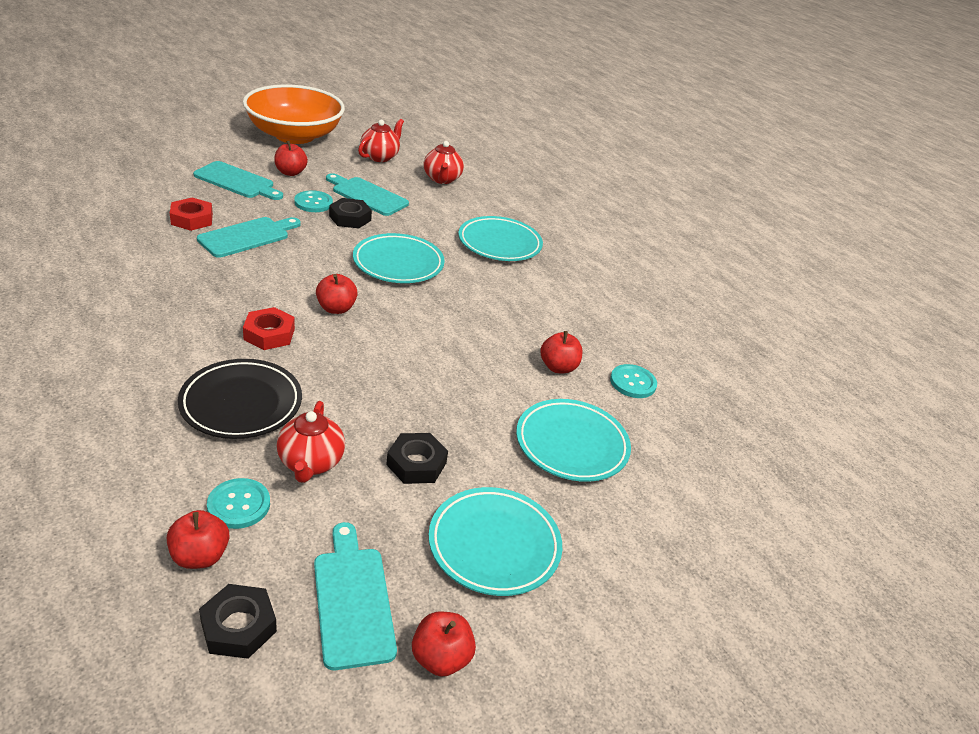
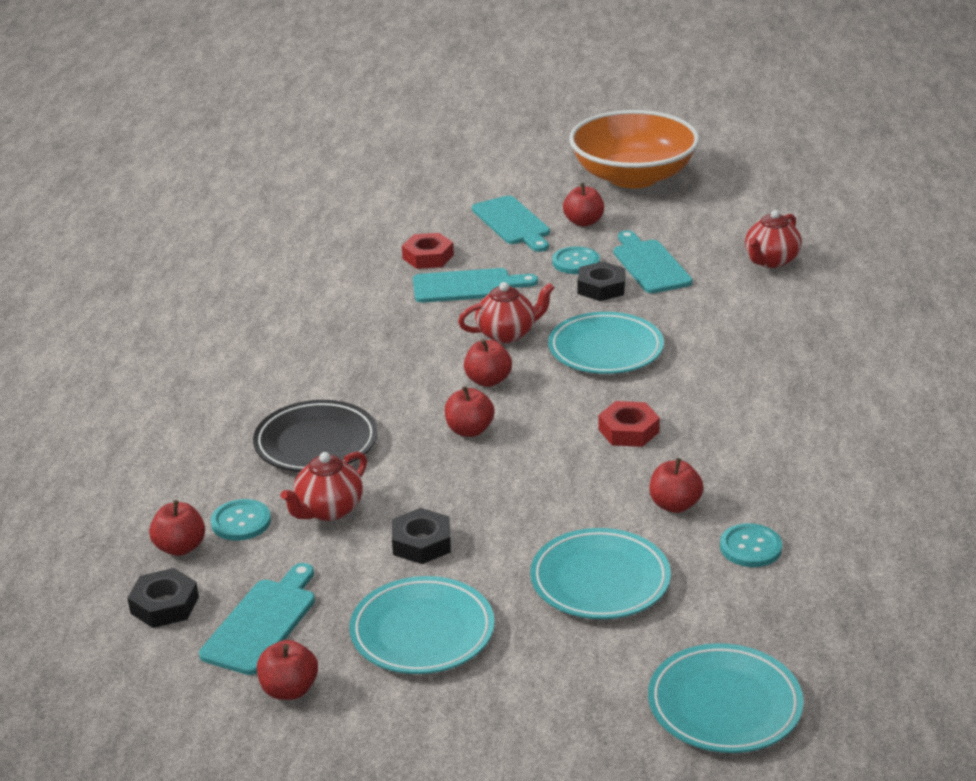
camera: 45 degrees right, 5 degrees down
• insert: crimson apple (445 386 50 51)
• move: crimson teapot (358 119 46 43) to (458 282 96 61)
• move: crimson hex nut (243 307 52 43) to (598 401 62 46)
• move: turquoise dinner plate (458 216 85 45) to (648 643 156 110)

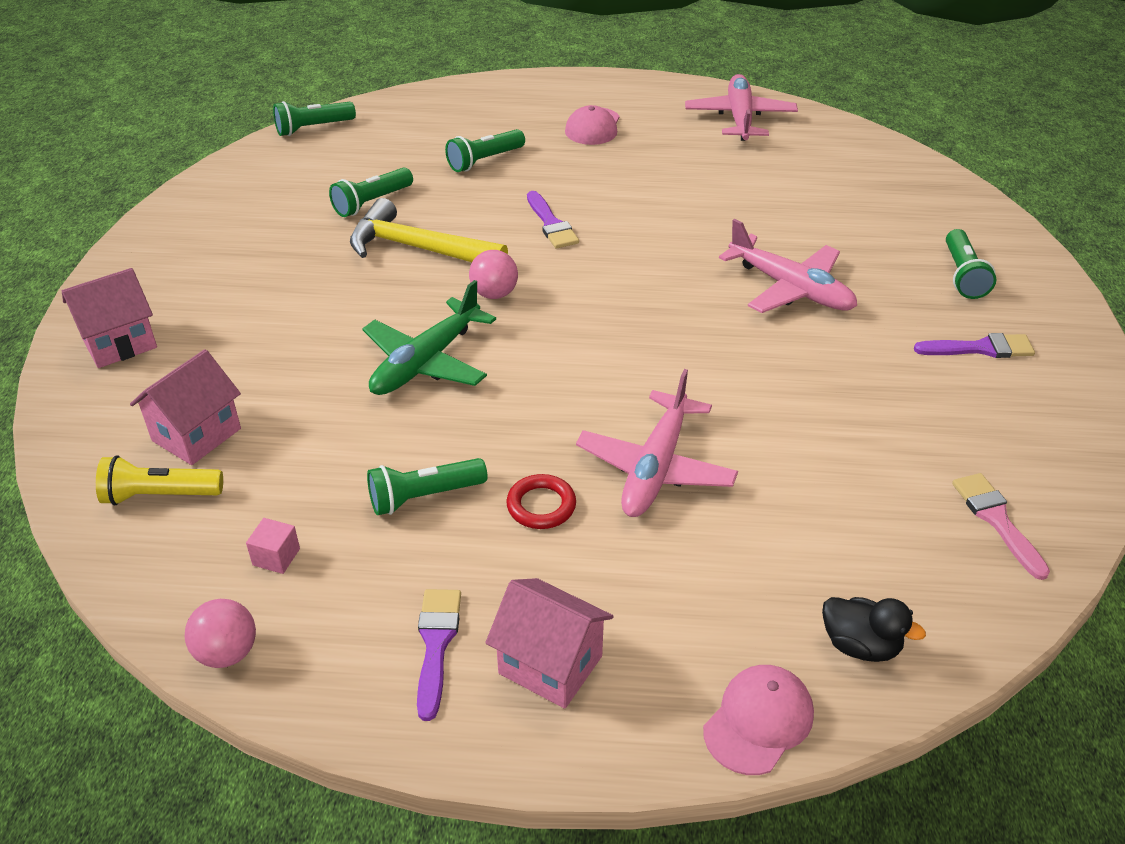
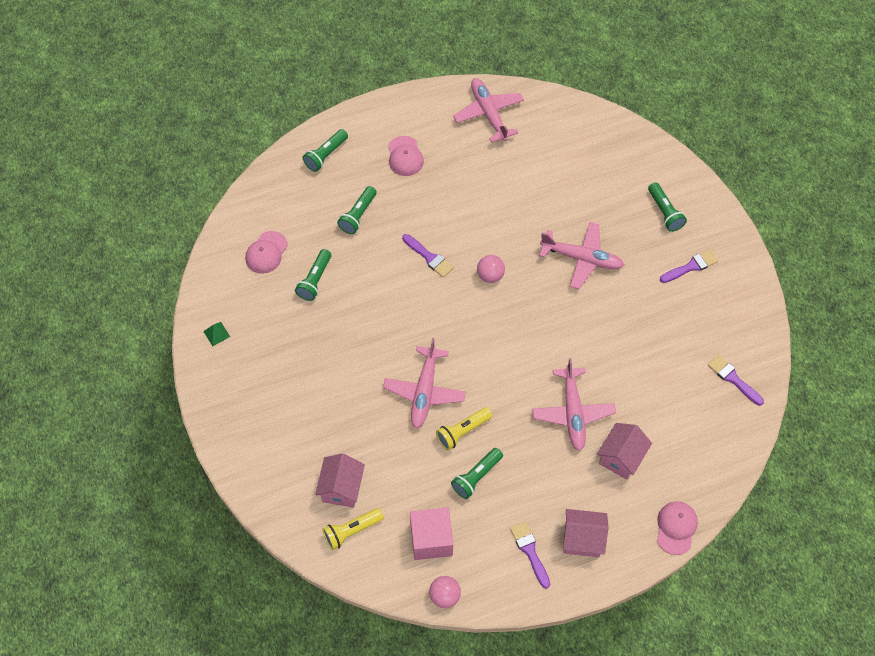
camera: 25 degrees left, 20 degrees up
• insert: emerald pyramid shape (203 322 27 24)
• insert: rose-pink cap (245 231 43 43)
• move: emerald torch (273 101 83 35) to (303 129 45 43)
• recolor: emerald plane (362 280 134 115) to rose-pink plane (383 338 83 91)
• resize: rose-pink block (246 518 54 56) = (410 507 43 53) x2.21
• insert: golden torch (436 407 56 43)
• move: rose-pink play ball (469 250 49 49) to (477 255 28 28)
• move: rose-pink toy house (62 268 95 100) to (597 423 55 57)
• recolor: rose-pink paintbrush (952 473 98 107) to purple paintbrush (708 355 56 51)
• delete: golden hammer (350 198 158 64)
• delete: crimson torus (506 474 70 55)
• delete: jet-black rubber duck (822 597 104 65)

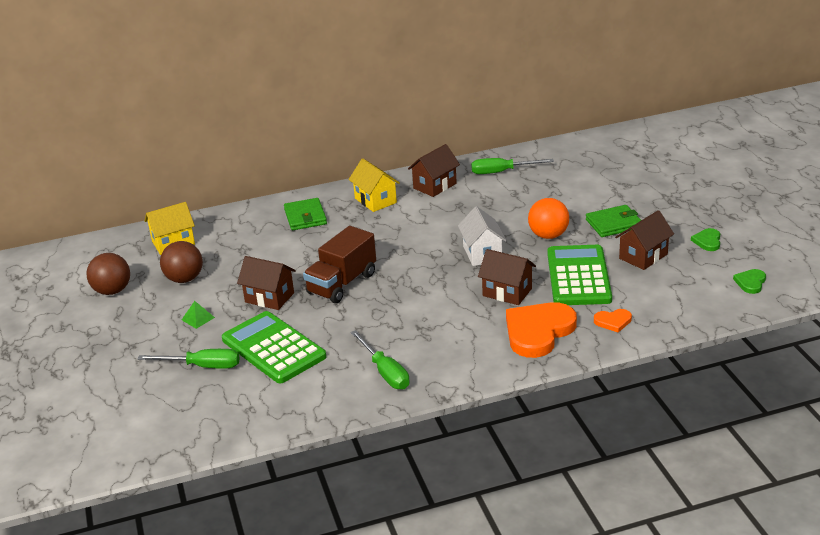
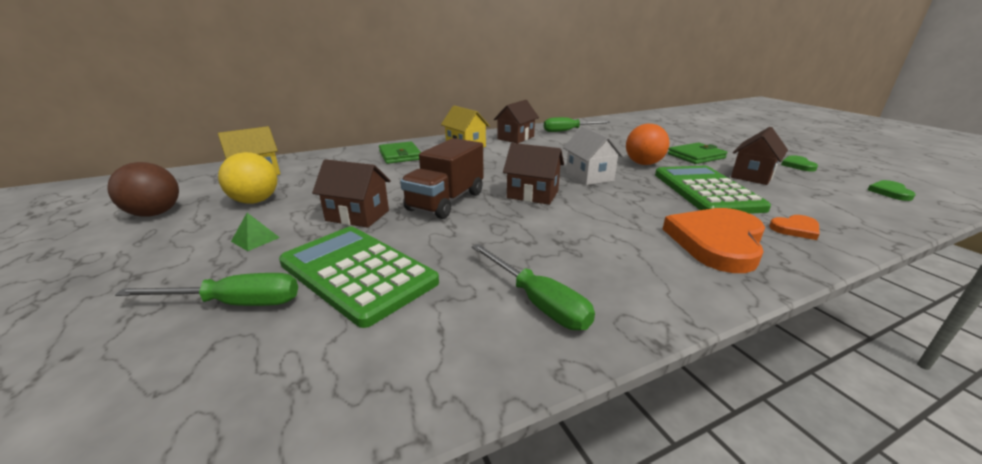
camera: 10 degrees left, 5 degrees down
• recolor: russet play ball (160 241 43 42) to golden play ball (218 152 59 52)
• move: russet toy house (478 249 58 56) to (503 143 61 62)

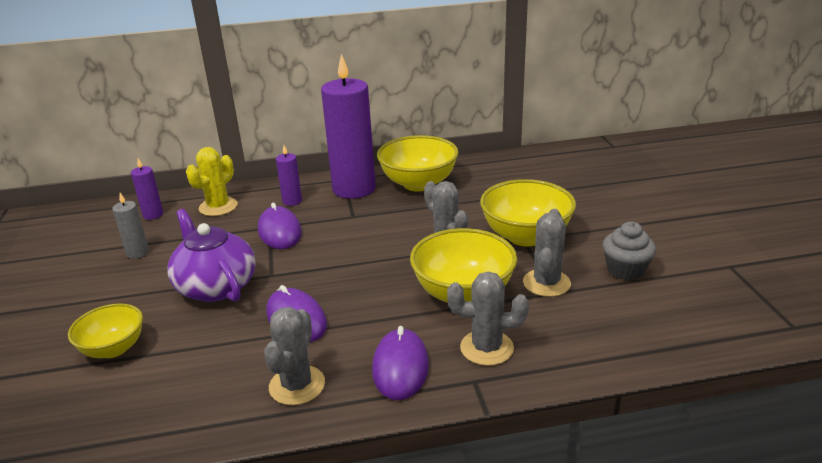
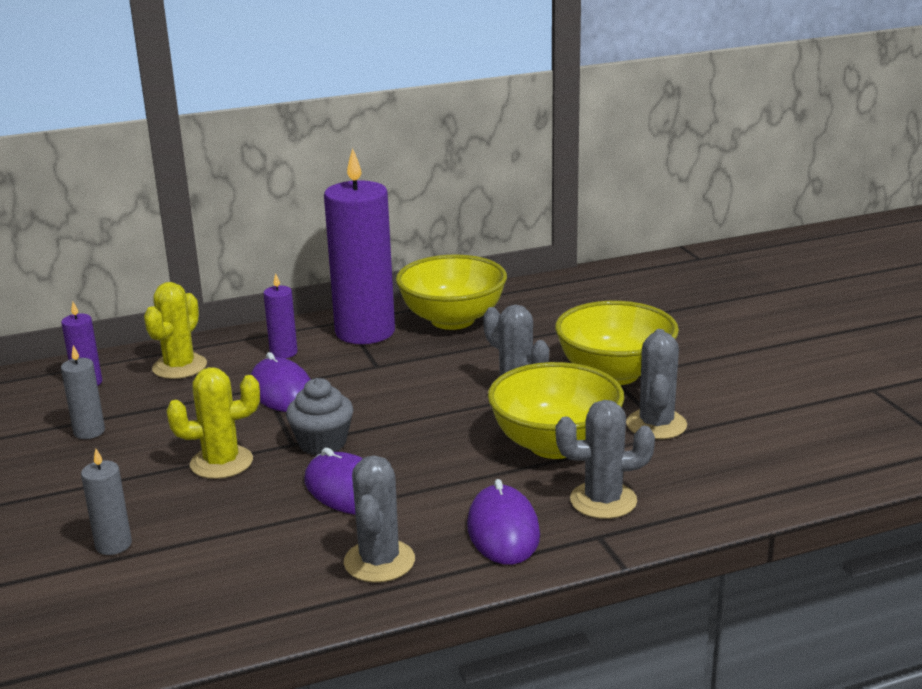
camera: 10 degrees left, 5 degrees down
• replace: golden serving bowl (68 303 75 55) to ash-grey pillar candle (81 449 51 106)
• replace: purple teapot (167 209 89 93) to golden cactus (166 367 94 112)
• move: ash-grey cupcake (602 222 54 58) to (286 378 67 77)

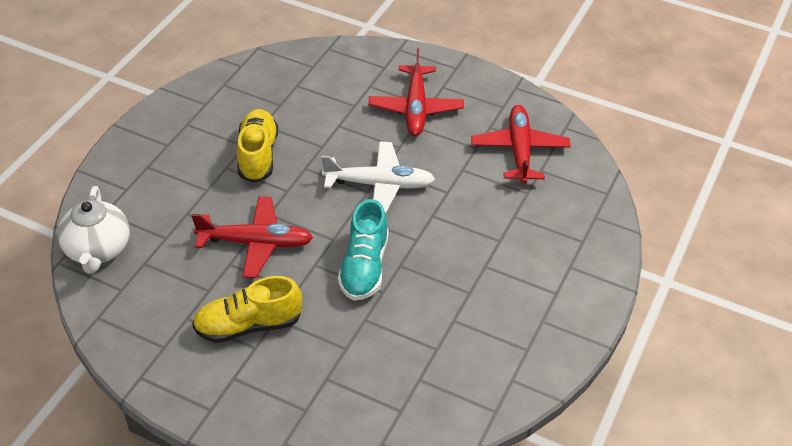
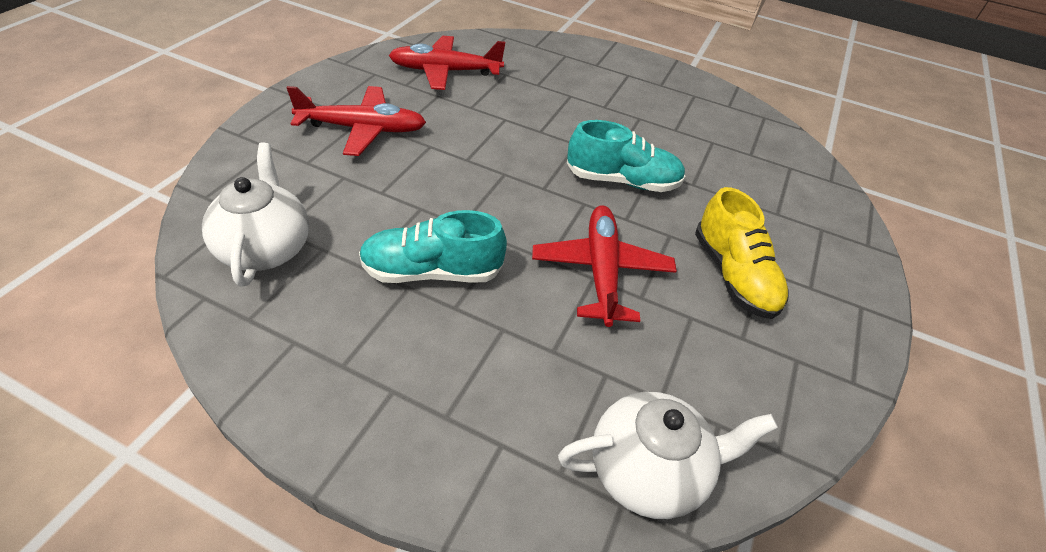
camera: 95 degrees left, 0 degrees up
• insert: pure white teapot (202 143 107 144)
• recolor: golden lace-up shoe (237 109 41 74) to turquoise lace-up shoe (359 210 148 73)
• delete: pure white plane (321 141 114 73)

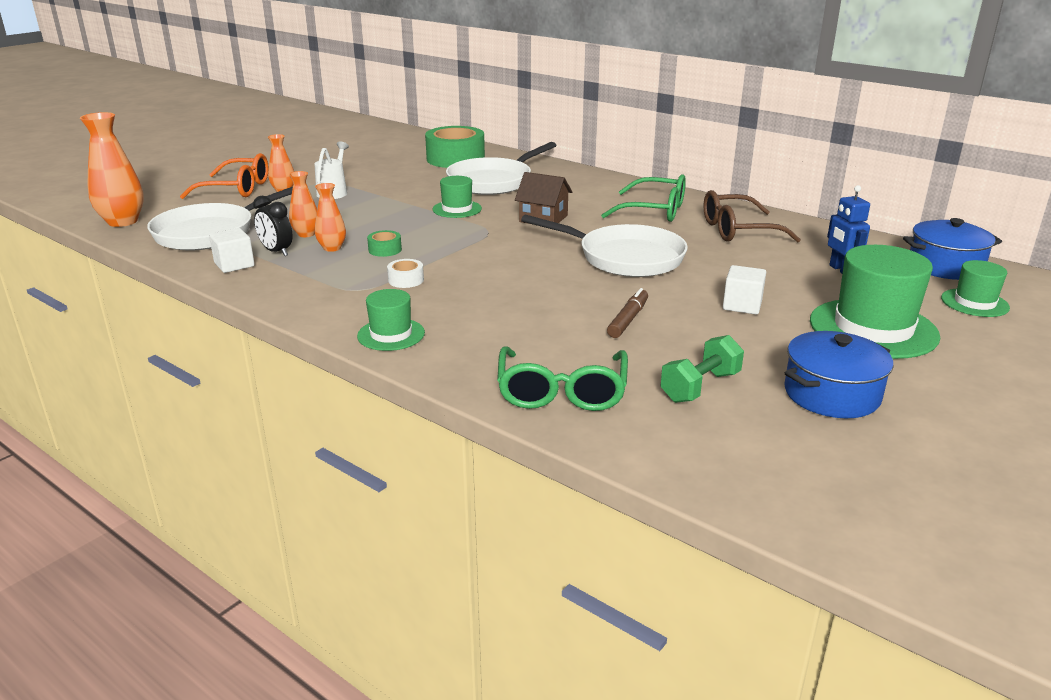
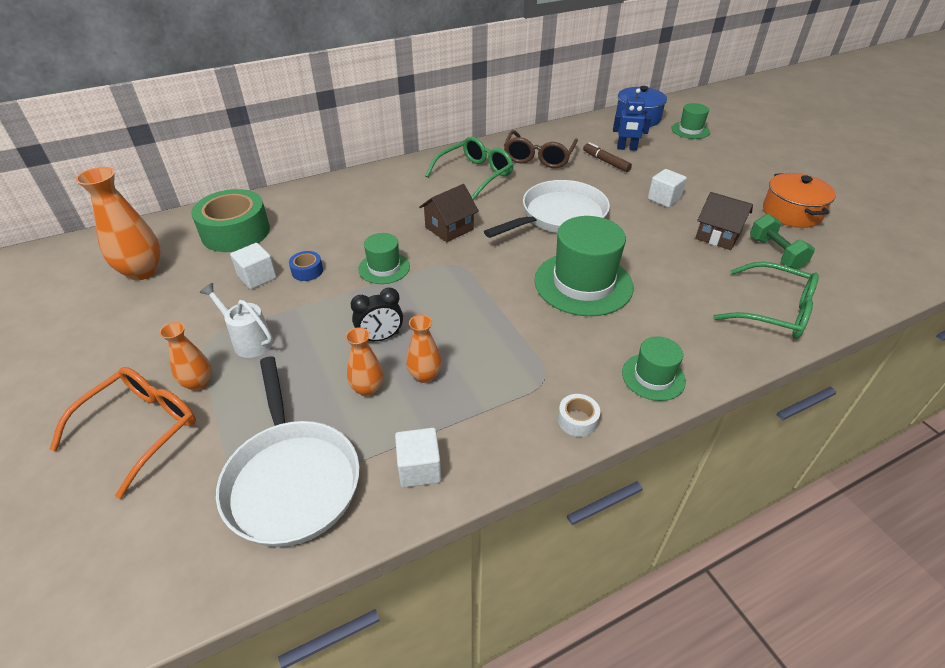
camera: 65 degrees left, 15 degrees up
• move: orange-coloured tall vase (80 112 64 115) to (76 167 85 113)
• insert: pure white block (230 243 47 46)
• insert: blue roll of tape (289 251 34 30)
• move: jet-black clock (253 196 40 60) to (351 287 52 54)
• move: emerald hat (810 245 130 114) to (534 216 100 100)
• move: pure white roll of tape (387 259 37 29) to (558 394 42 43)
• move: russet marker (607 288 41 50) to (583 142 49 30)
• insert: russet toy house (695 192 58 58)
• recolor: blue cooking pot (784 331 110 87) to orange-coloured cooking pot (763 173 73 55)
• delete: emerald roll of tape (367 230 35 27)
• delete: pure white frying pan (446 142 111 53)

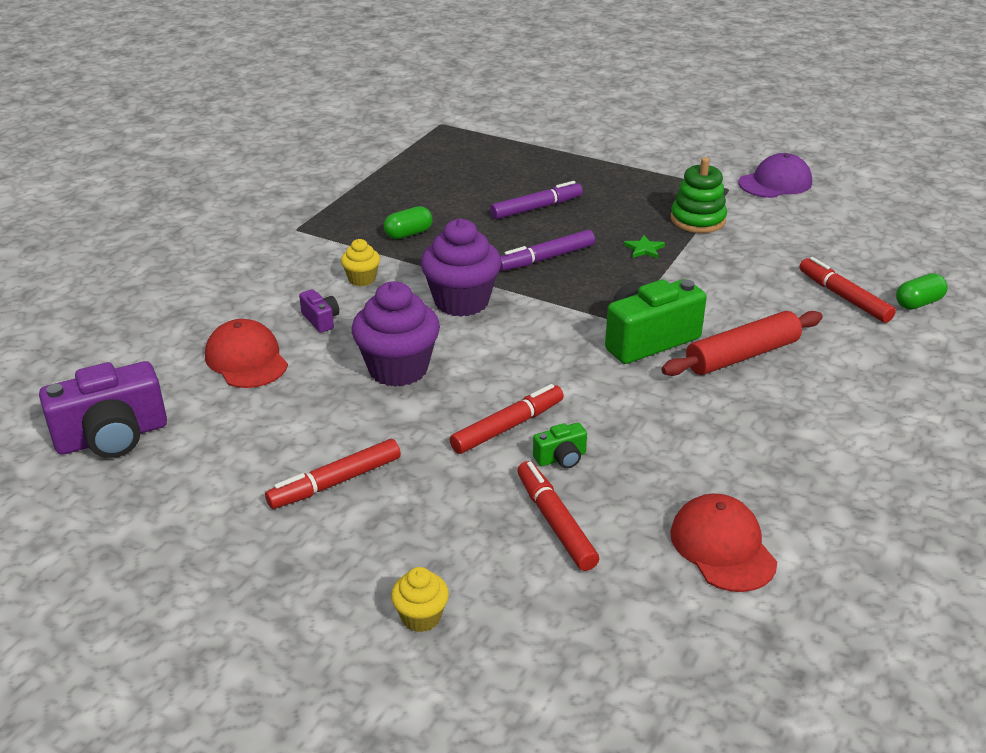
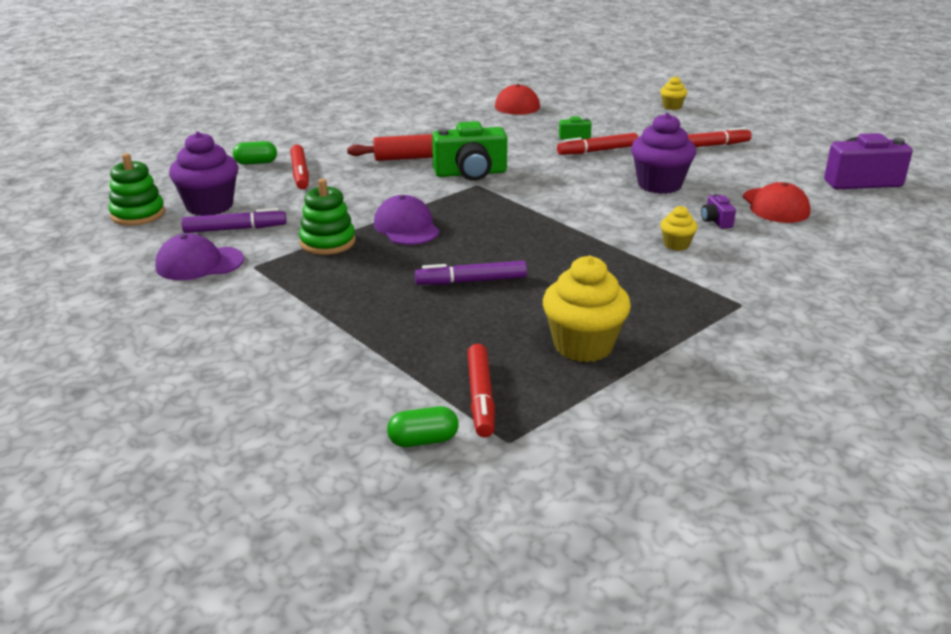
camera: 160 degrees left, 5 degrees down
• insert: emerald ring stacker (109 153 56 73)
• move: purple cupcake (420 218 81 99) to (169 131 69 85)
• move: purple marker (500 230 95 41) to (181 208 105 25)
• replace: emerald five-pointed star (624 235 41 24) to purple cap (374 195 66 50)
• move: emerald pill (384 206 49 33) to (387 406 72 41)
• move: crimson marker (517 461 82 110) to (467 344 28 93)
• insert: golden cupcake (543 256 88 106)

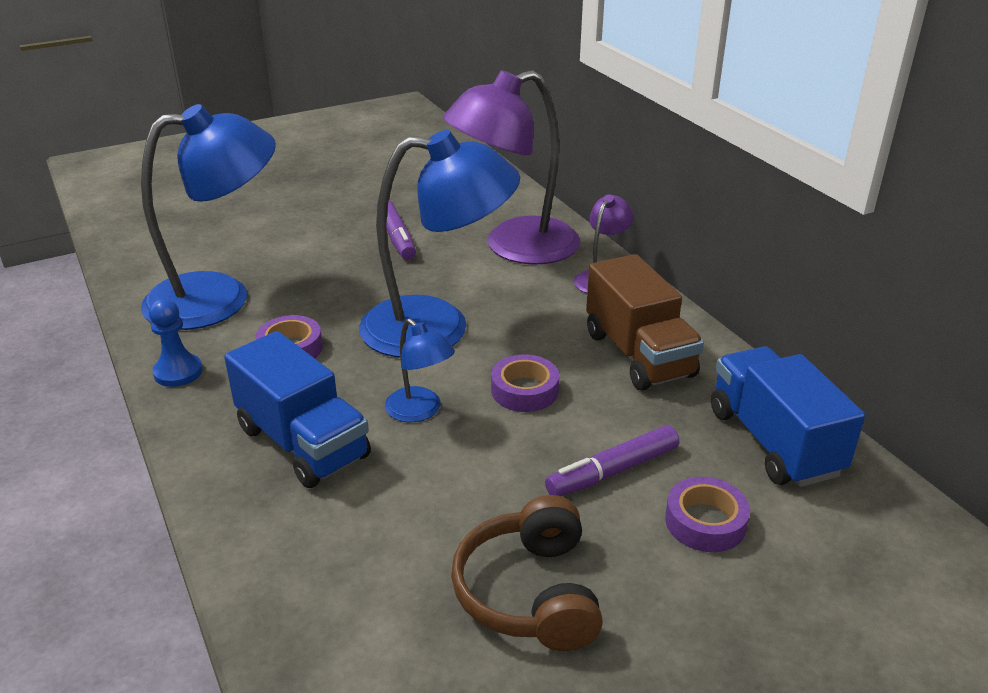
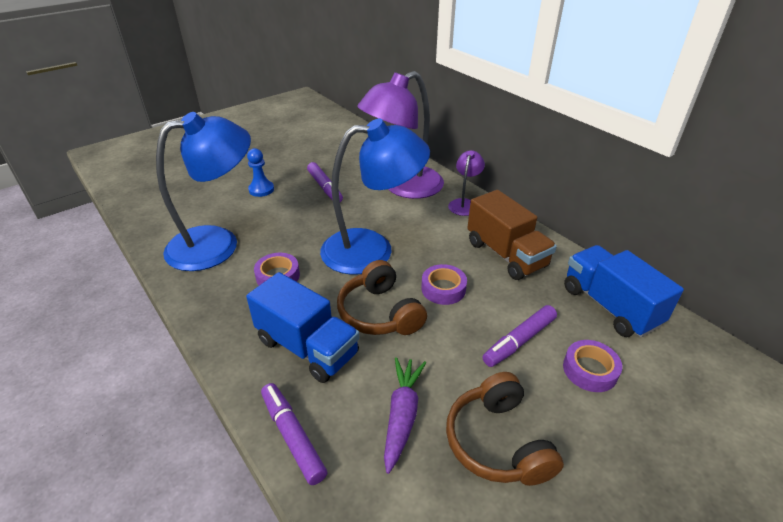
camera: 10 degrees left, 5 degrees up
• move: blue pawn (149 299 54 88) to (247 148 27 49)
• insert: purple marker (261 383 66 102)
• replace: blue reading lamp (385 318 70 104) to russet headset (337 260 90 75)
• insert: purple toy carrot (384 357 42 117)

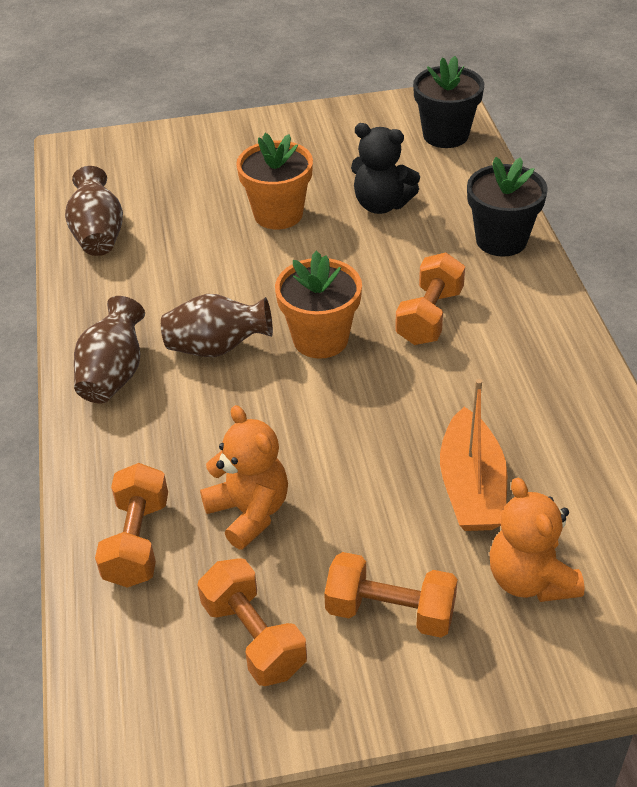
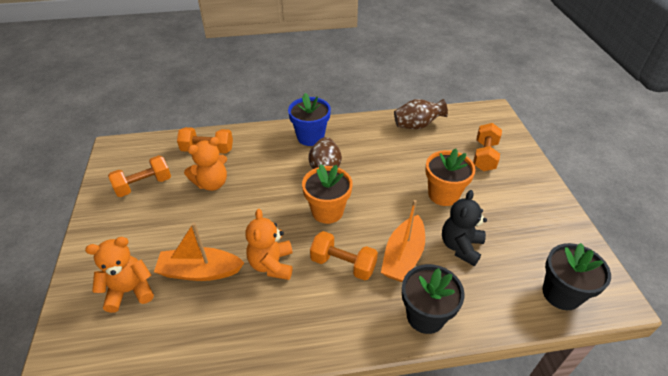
camera: 90 degrees right, 0 degrees up
• insert: orange-coloured stuffed bear (245 209 48 71)
• replace: russet tall vase (74 296 71 107) to blue potted plant (288 93 43 53)
• insert: orange-coloured boat (381 200 44 82)
• move: orange-coloured hand weight (324 552 134 86) to (473 123 29 48)

